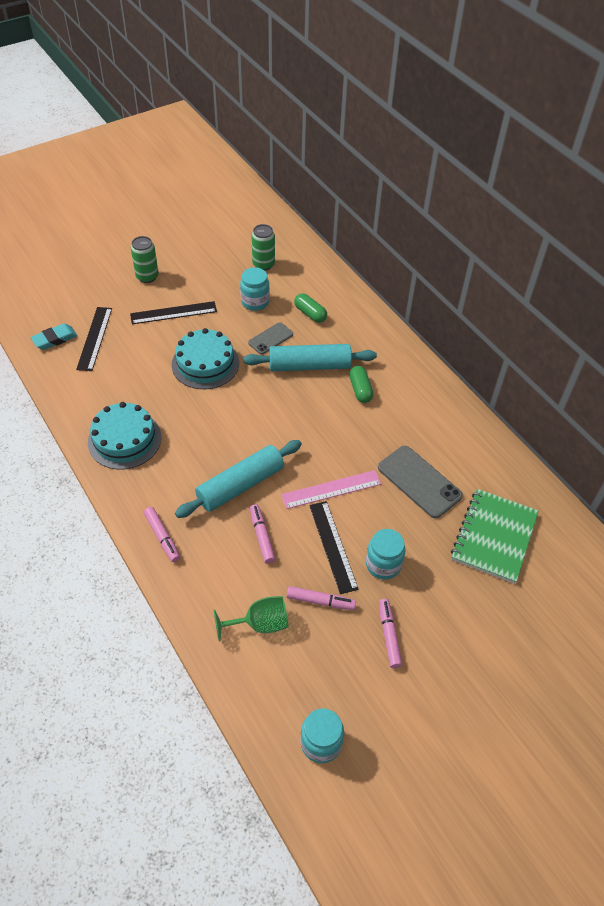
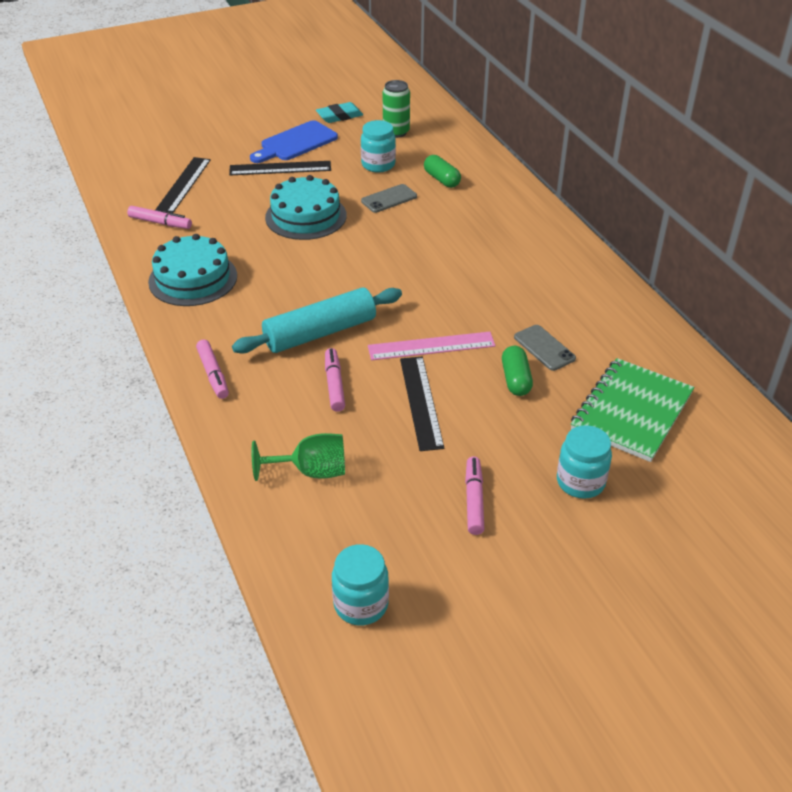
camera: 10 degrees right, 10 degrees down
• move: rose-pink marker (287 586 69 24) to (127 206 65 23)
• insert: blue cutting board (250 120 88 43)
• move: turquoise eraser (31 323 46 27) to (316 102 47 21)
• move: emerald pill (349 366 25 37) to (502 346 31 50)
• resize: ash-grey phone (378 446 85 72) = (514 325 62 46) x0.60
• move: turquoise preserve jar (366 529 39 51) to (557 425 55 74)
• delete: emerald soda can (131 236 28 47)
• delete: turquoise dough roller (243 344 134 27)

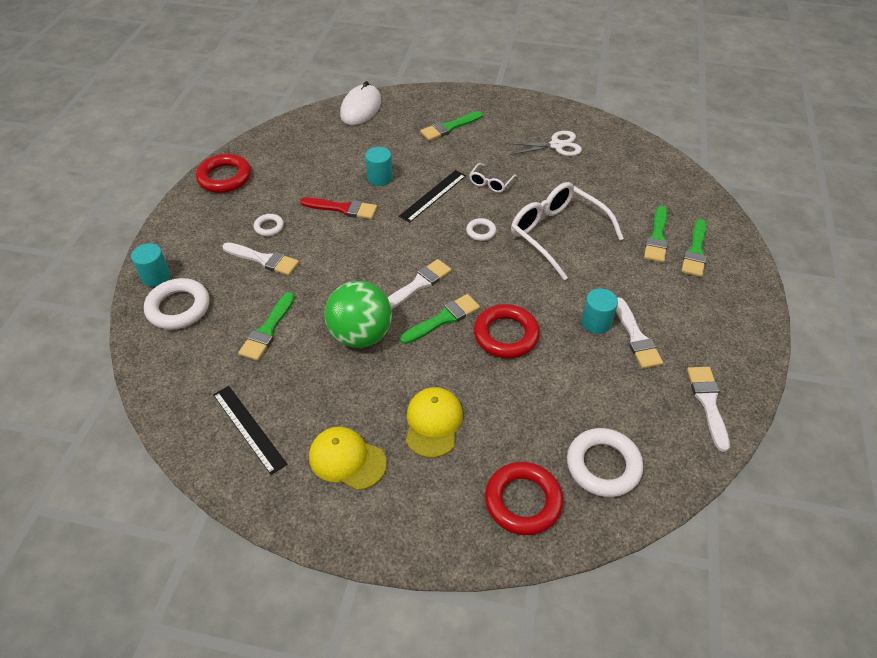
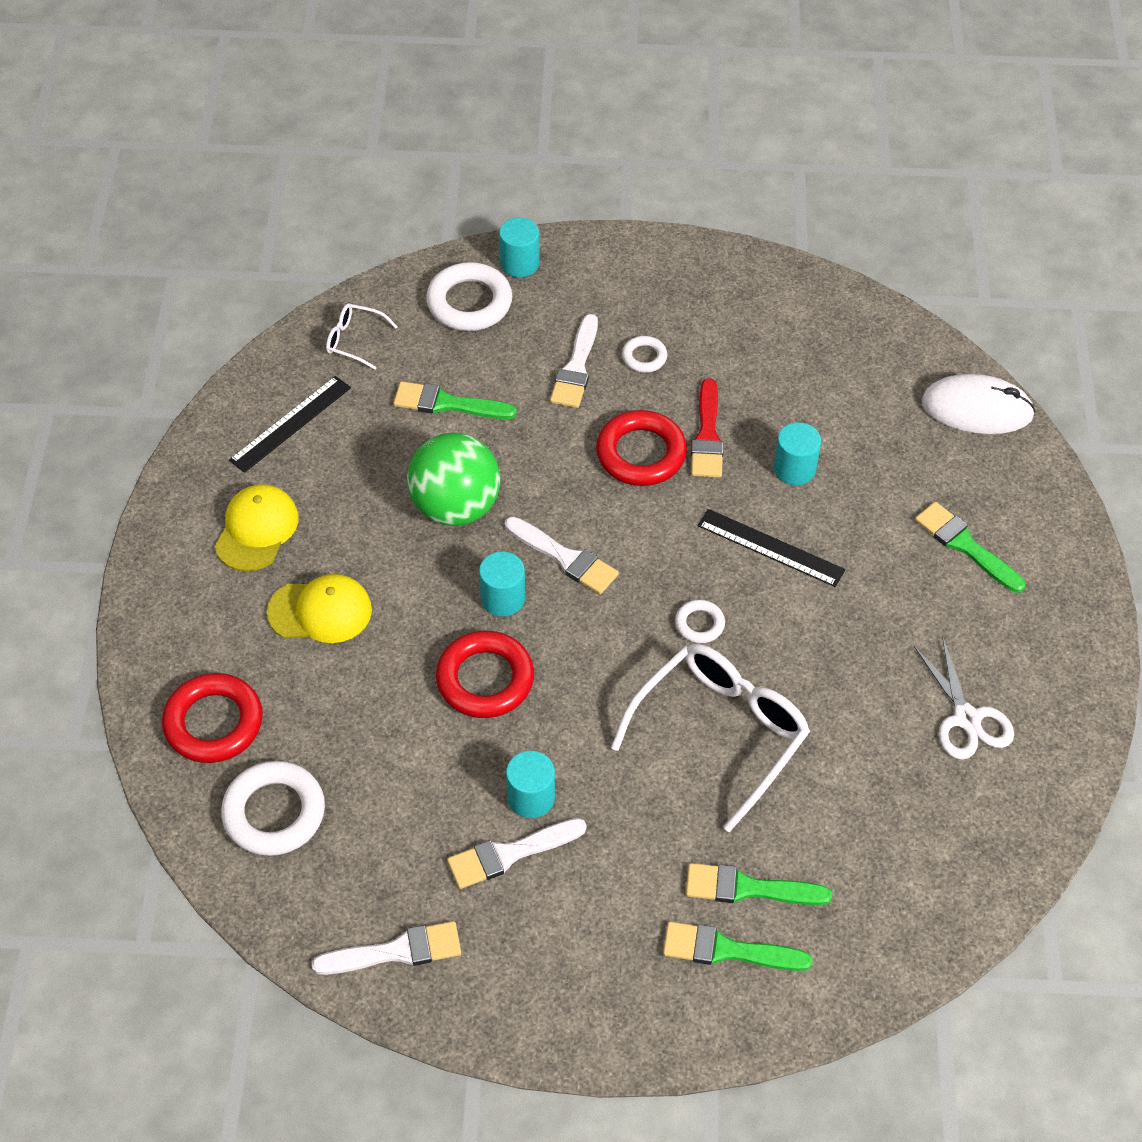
camera: 80 degrees right, 5 degrees up
• move: pure white eyeglasses (469 163 48 30) to (326 303 72 67)
• replace: emerald paintbrush (400 294 80 50) to turquoise cylinder (479 551 46 65)
• move: crimson torus (196 154 55 39) to (596 410 91 76)

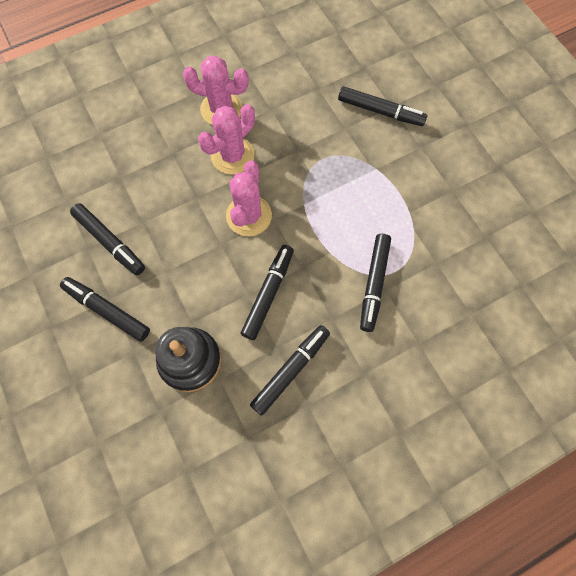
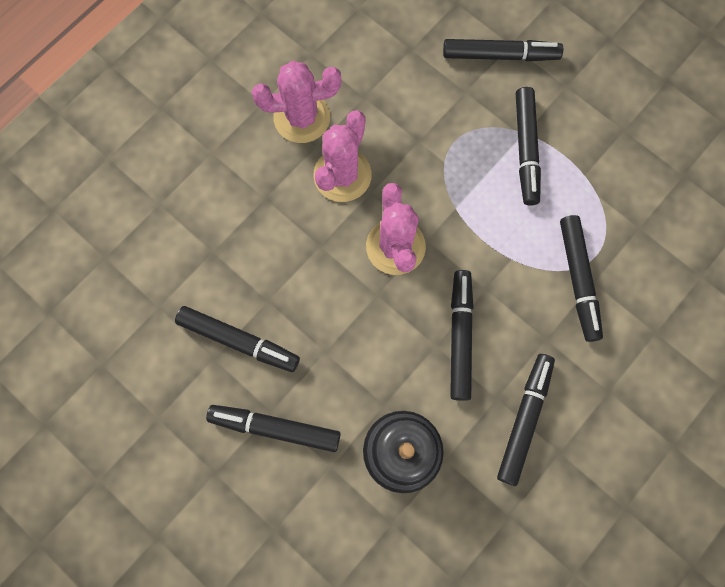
camera: 20 degrees left, 5 degrees up
• insert: jet-black marker (516 87 25 119)

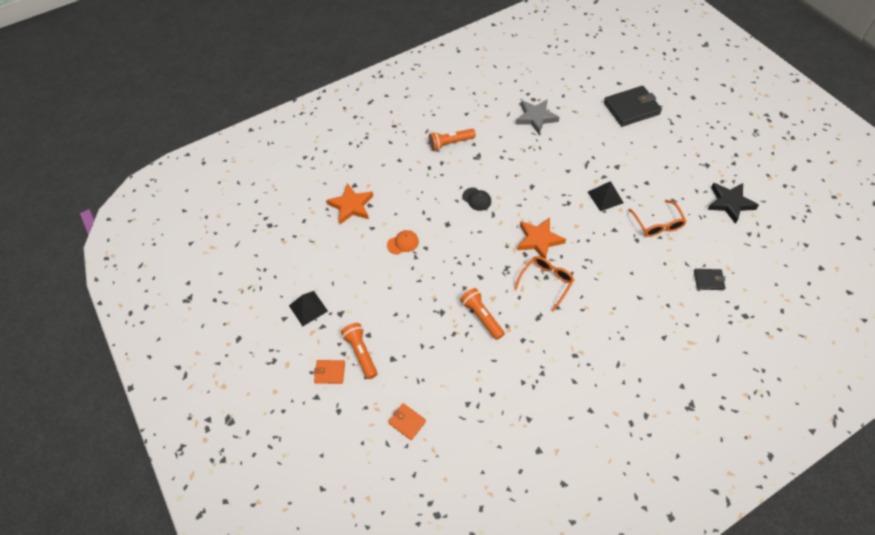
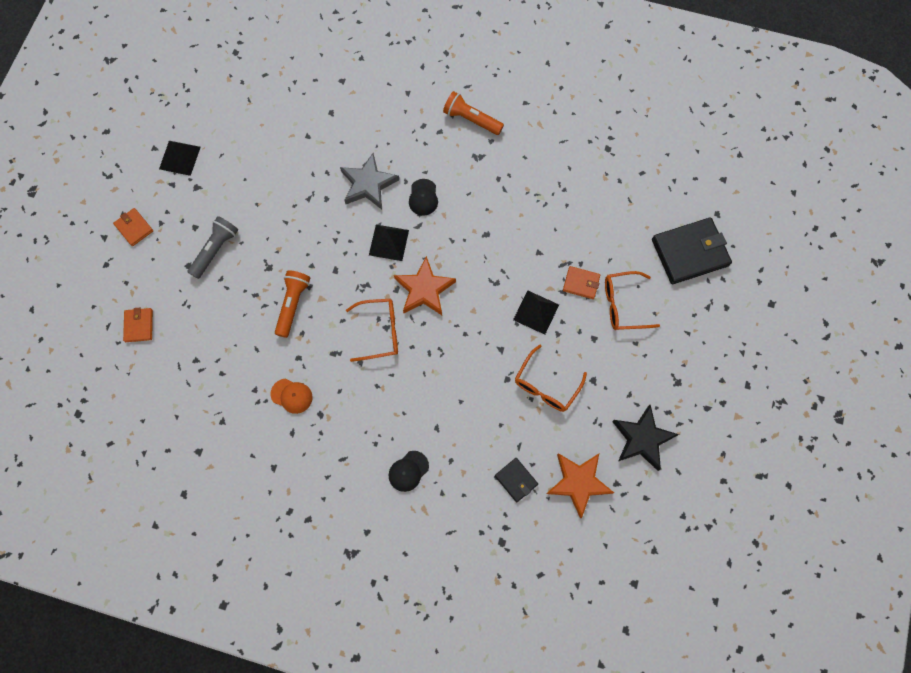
camera: 45 degrees right, 15 degrees up
• insert: ash-grey torch (188 216 50 63)
• move: orange-coloured cap (387 230 32 25) to (270 379 43 35)
• move: ash-grey five-pointed star (515 99 44 35) to (340 153 59 57)
• insert: jet-black pyramid shape (369 224 40 37)
• insert: jet-black cap (388 451 41 41)
• move: orange-coloured five-pointed star (326 183 47 41) to (546 453 68 66)
• insert: orange-coloured card wallet (563 266 37 33)
• insert: orange-coloured eyeglasses (605 271 55 59)
• rotate: jet-black card wallet (604 86 58 41) = (652 217 80 67) 45 degrees counterclockwise
• delete: orange-coloured torch (341 323 36 56)

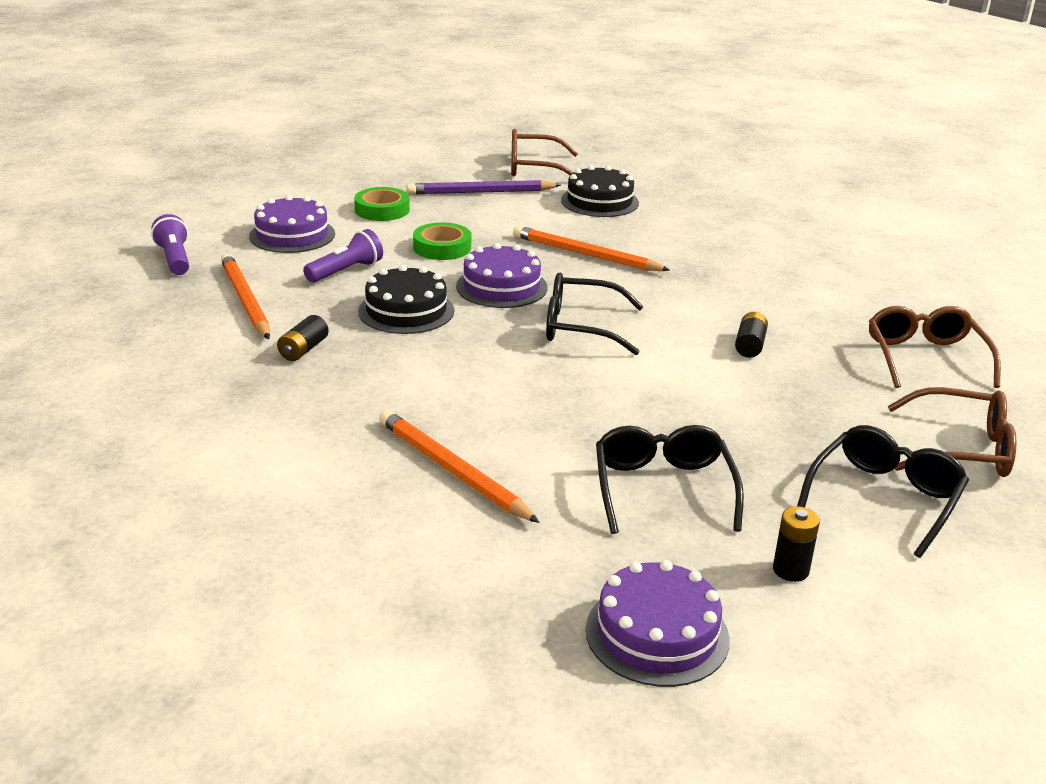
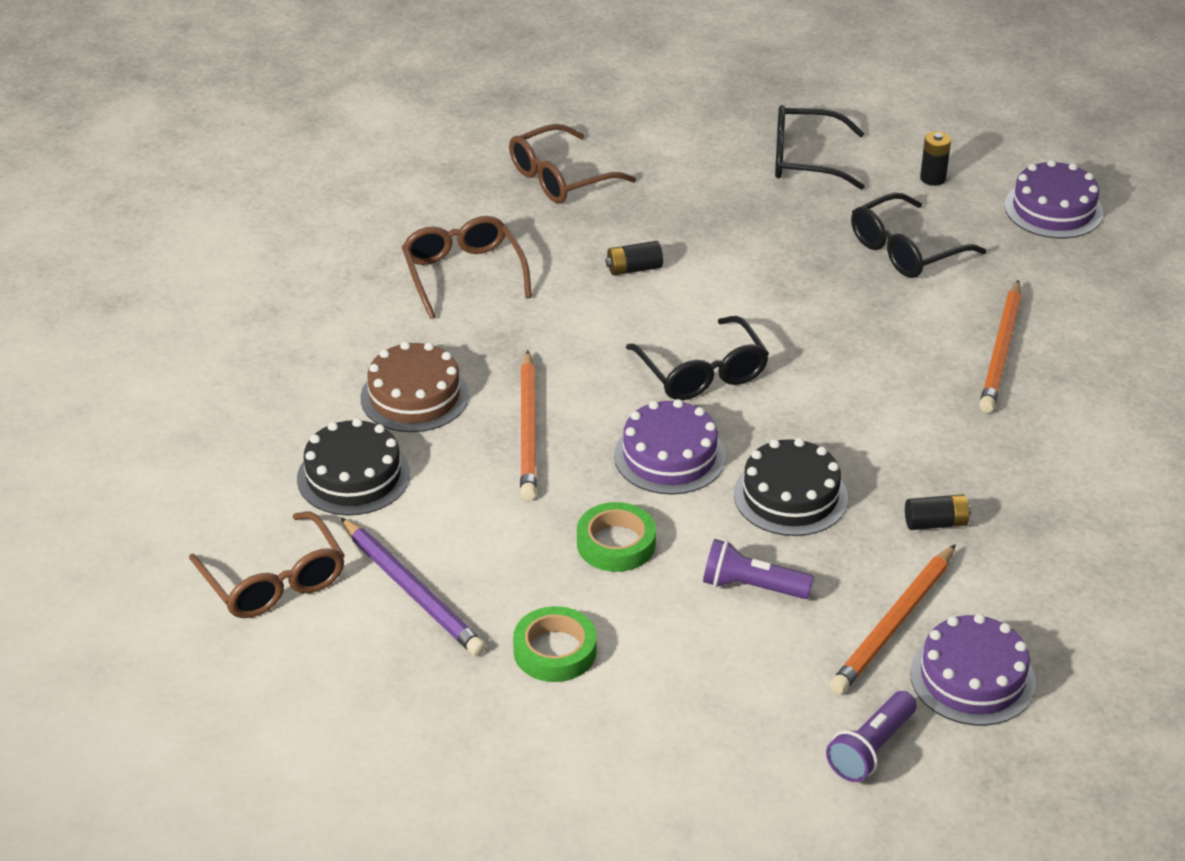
camera: 120 degrees left, 10 degrees up
• insert: russet gateau (361 341 108 91)
• move: russet eyeglasses (888 387 129 90) to (402 216 130 103)
• move: purple gateau (249 195 86 58) to (910 614 126 112)

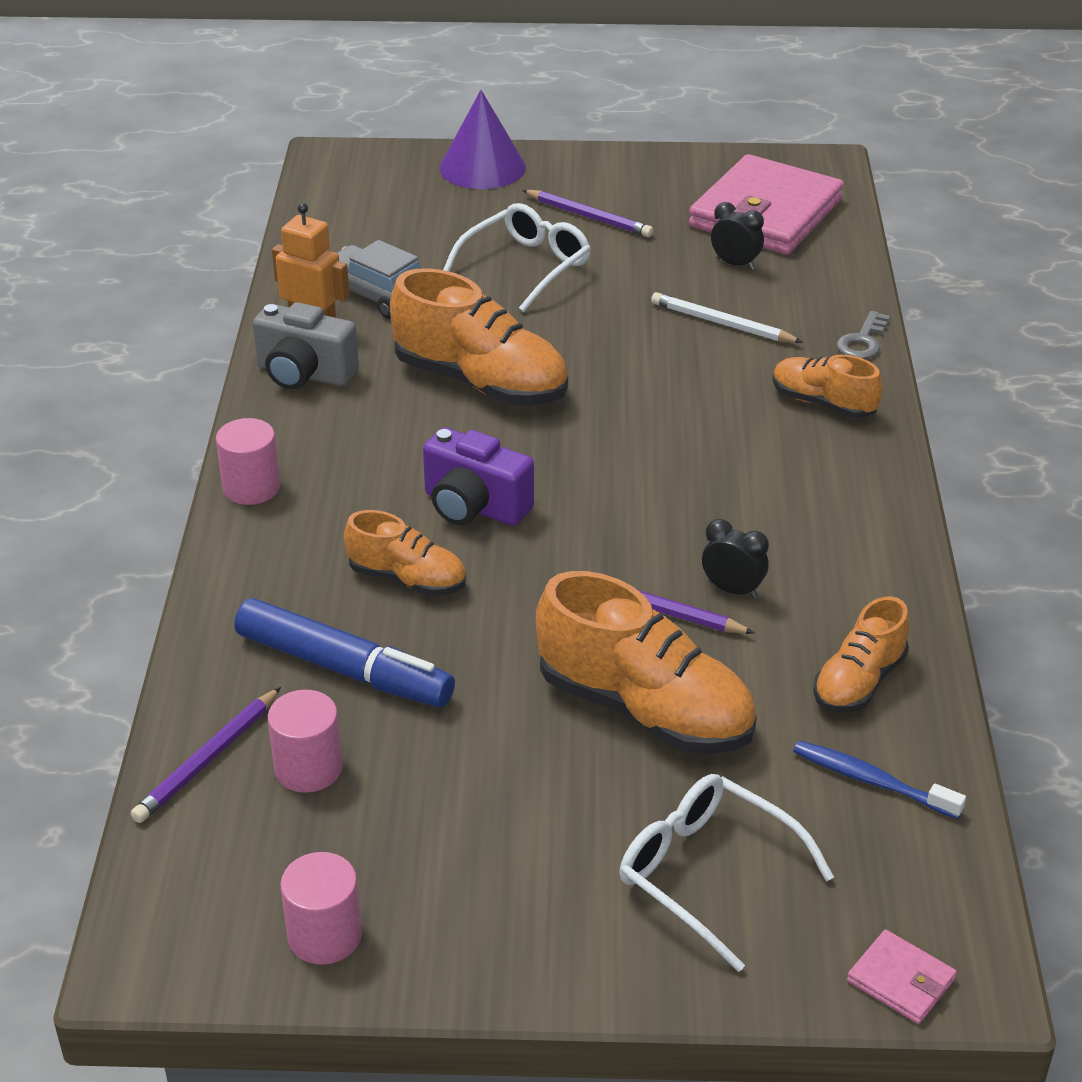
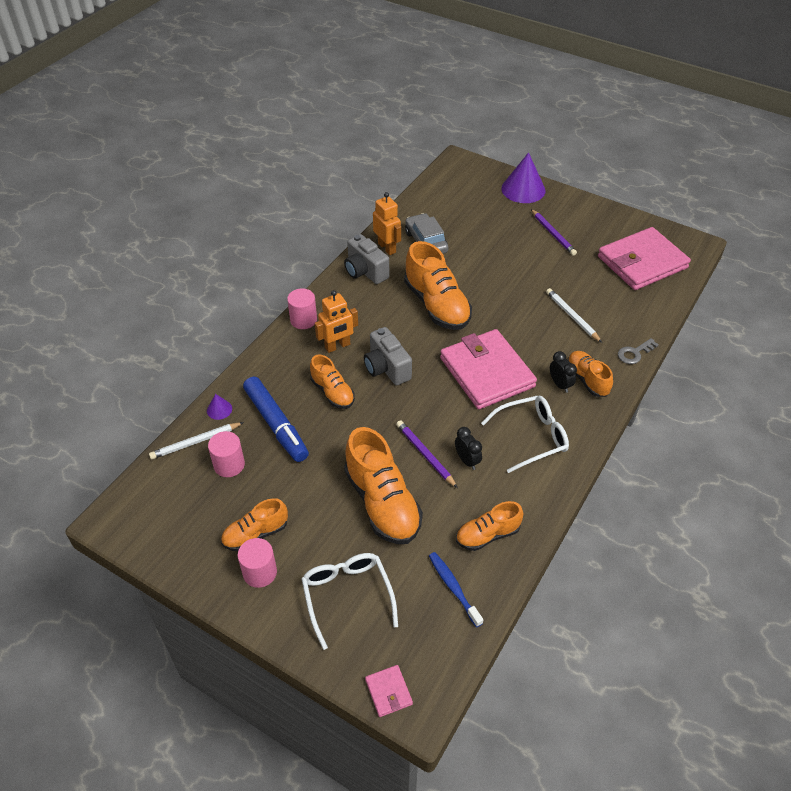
camera: 30 degrees right, 10 degrees up
• recolor: purple wooden pencil (131 687 150 136) to pure white wooden pencil (149 422 95 37)
• insert: purple cone shape (207 394 25 26)
• insert: orange-coloured lace-up shoe (221 498 67 53)
• move: rose-pink cylinder (280 852 82 113) to (238 538 39 50)
• insert: orange-coloured robot figure (315 290 43 63)
• recolor: purple photo camera (423 427 111 99) to ash-grey photo camera (364 327 48 59)
• insert: rose-pink card wallet (440 329 97 80)
• move: pure white eyeglasses (443 203 148 109) to (481 396 88 77)
• move: jet-black clock (711 202 53 68) to (550 351 27 42)

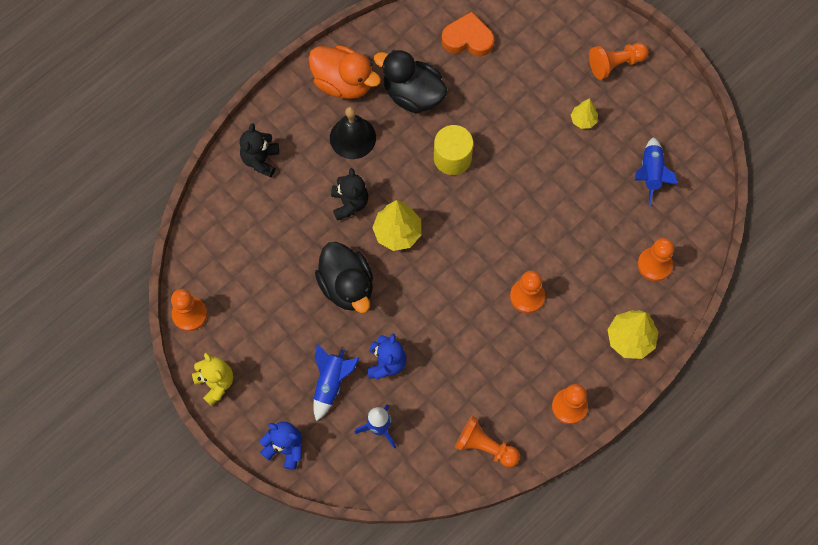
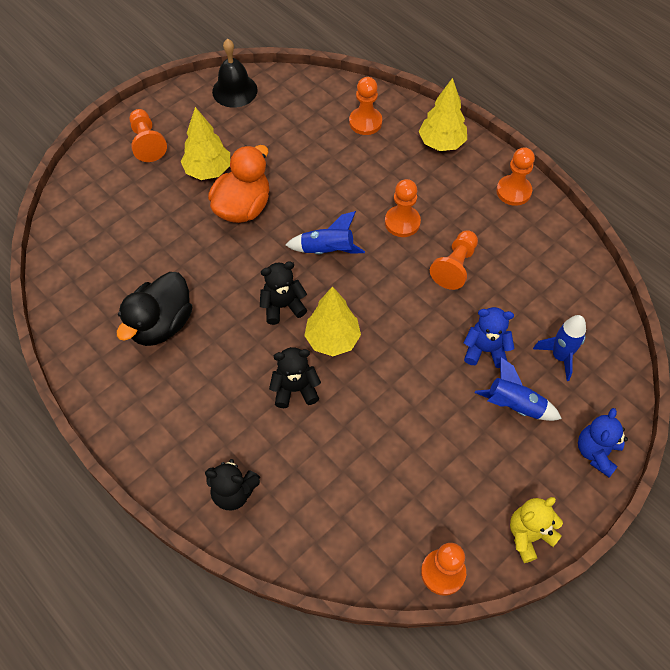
camera: 90 degrees left, 10 degrees down
• resize: golden toy tree (571 98 27 31) = (181 107 49 73) x1.73
• move: orange-coloured rubber duck (308 45 73 54) to (208 145 61 78)
• move: jet-black school bell (330 106 46 53) to (212 39 46 69)
• insert: jet-black stuffed bear (260 261 47 64)
• move: blue rocket (635 137 43 68) to (286 211 79 43)
• move: orange-coloured pawn (455 416 65 51) to (430 230 48 60)
• delete: jet-black rubber duck (315 242 58 71)
• delete: golden cylinder (434 125 39 50)
• delete: orange-coloured heart (442 11 52 45)

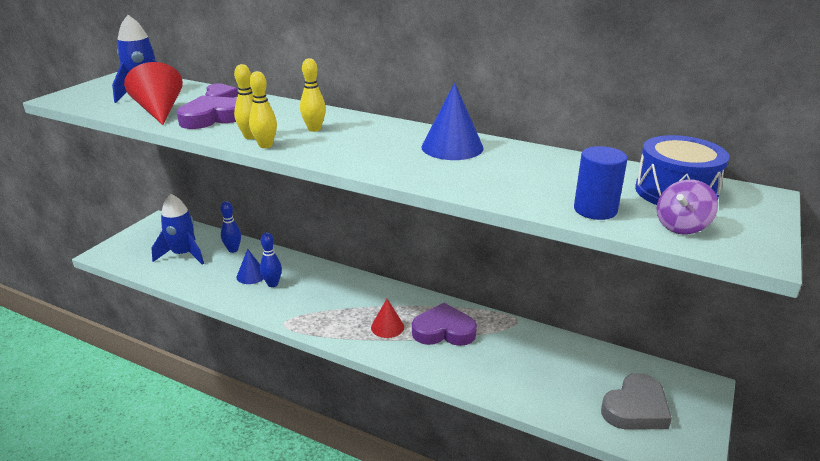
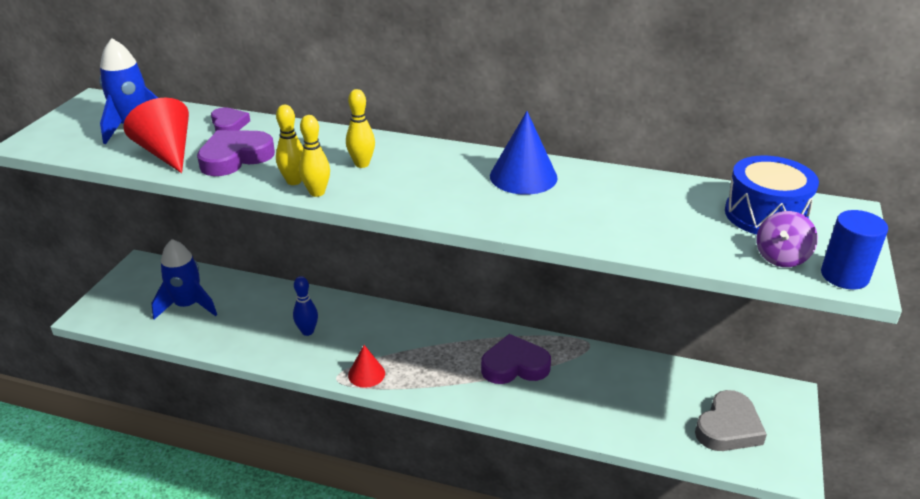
camera: 10 degrees left, 5 degrees up
• move: crimson cone shape (371 299 33 39) to (348 345 37 43)
• move: blue cylinder (574 146 54 74) to (821 210 67 79)
• delete: blue tenpin (220 201 21 52)
• delete: blue cone shape (236 249 28 35)

